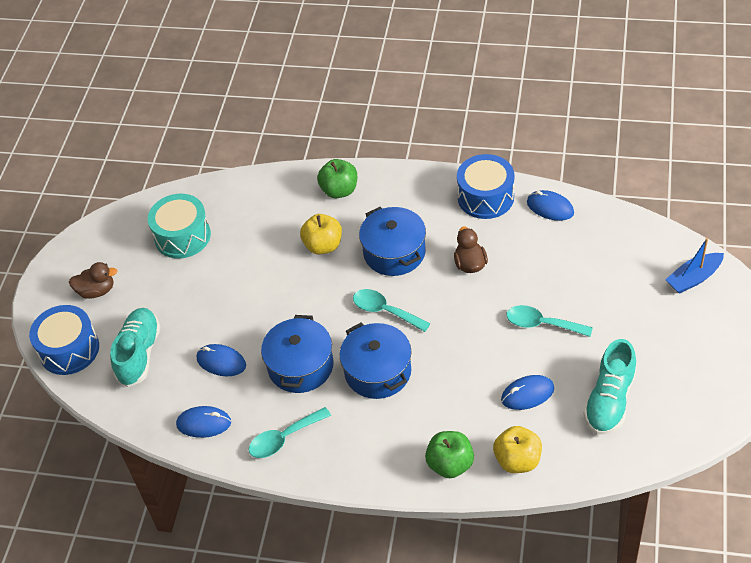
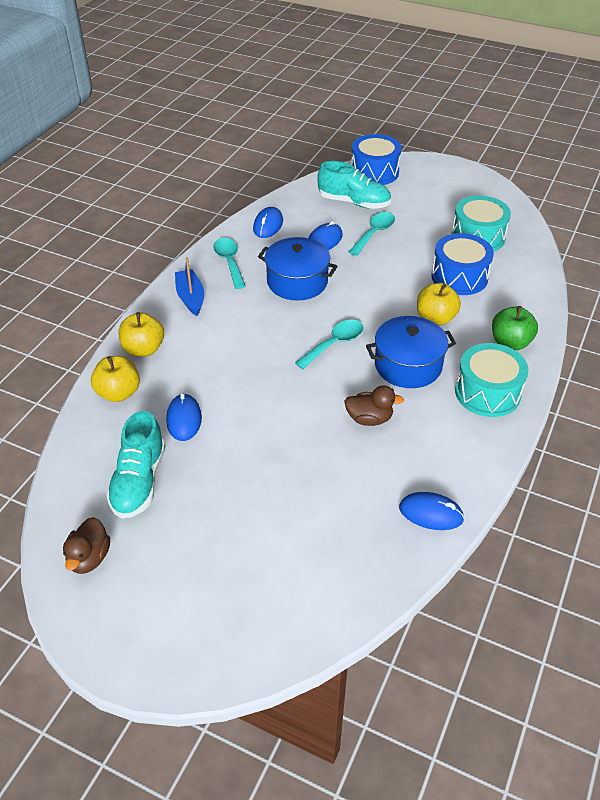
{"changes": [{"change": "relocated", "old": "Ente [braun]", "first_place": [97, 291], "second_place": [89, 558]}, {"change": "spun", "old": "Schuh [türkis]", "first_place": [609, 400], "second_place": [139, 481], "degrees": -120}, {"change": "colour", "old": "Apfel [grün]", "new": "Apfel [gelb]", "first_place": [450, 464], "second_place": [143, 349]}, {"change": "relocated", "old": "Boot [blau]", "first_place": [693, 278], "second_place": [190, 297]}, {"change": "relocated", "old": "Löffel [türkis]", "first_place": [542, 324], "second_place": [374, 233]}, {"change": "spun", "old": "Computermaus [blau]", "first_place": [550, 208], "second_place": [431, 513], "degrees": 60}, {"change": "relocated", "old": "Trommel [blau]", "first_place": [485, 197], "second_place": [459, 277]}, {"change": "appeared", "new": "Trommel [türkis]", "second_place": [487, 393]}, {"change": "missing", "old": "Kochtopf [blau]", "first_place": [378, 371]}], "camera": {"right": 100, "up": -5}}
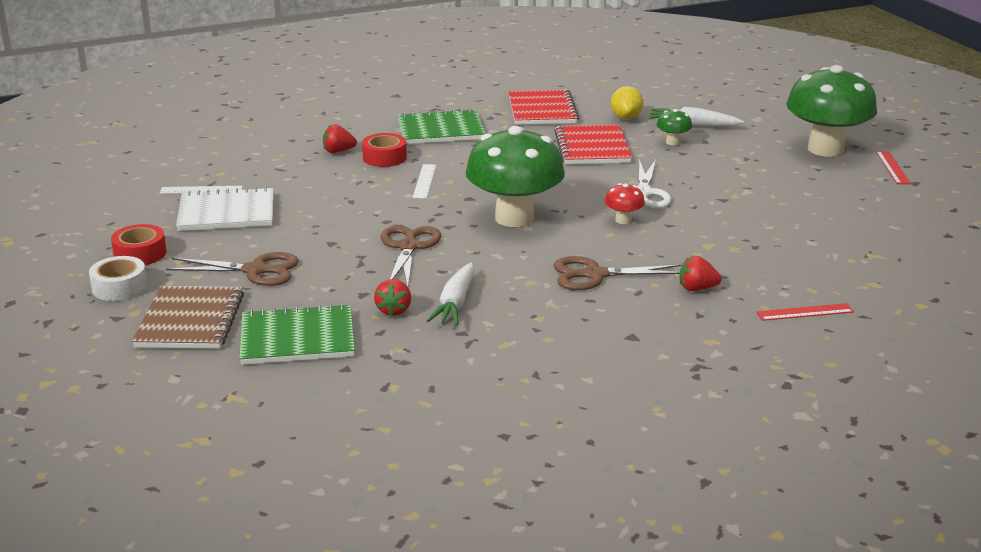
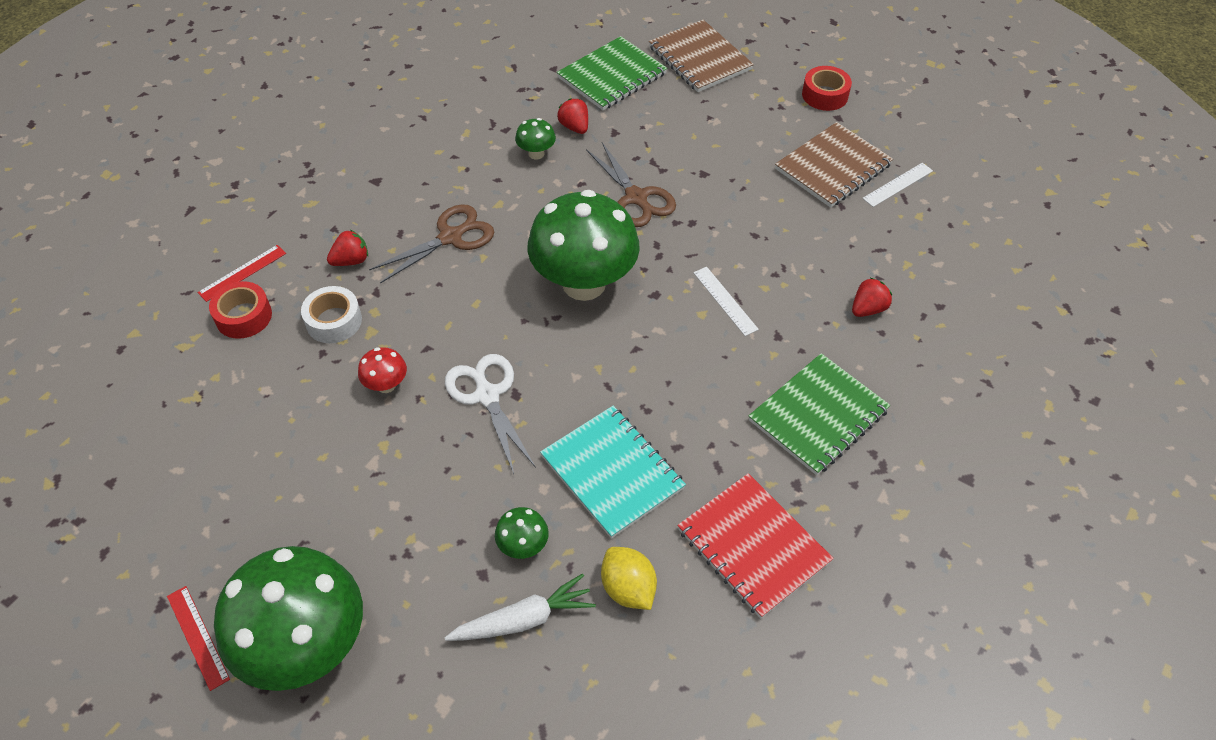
{"changes": [{"change": "relocated", "old": "Klebeband [rot]", "first_place": [384, 157], "second_place": [243, 316]}, {"change": "relocated", "old": "Klebeband [weiß]", "first_place": [119, 287], "second_place": [334, 321]}, {"change": "relocated", "old": "Pilz [rot]", "first_place": [623, 220], "second_place": [386, 385]}, {"change": "exchanged", "old": "Karotte [weiß]", "new": "Pilz [grün]", "first_place": [455, 303], "second_place": [536, 153]}, {"change": "colour", "old": "Notizbuch [rot]", "new": "Notizbuch [türkis]", "first_place": [592, 147], "second_place": [612, 472]}, {"change": "colour", "old": "Notizbuch [weiß]", "new": "Notizbuch [braun]", "first_place": [227, 213], "second_place": [833, 167]}, {"change": "missing", "old": "Schere [braun]", "first_place": [255, 270]}], "camera": {"right": 145, "up": 25}}
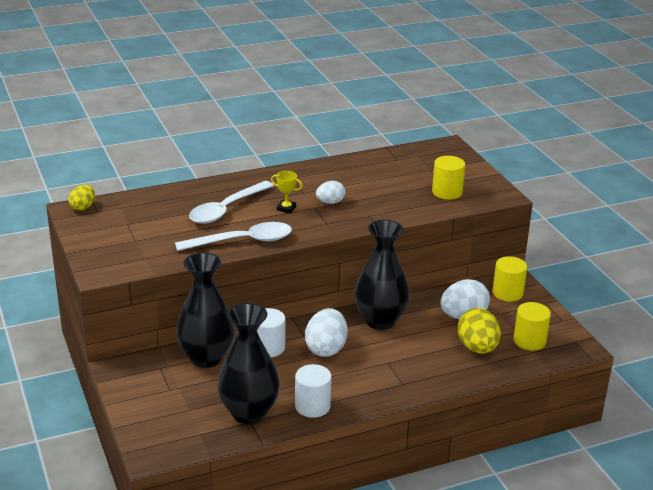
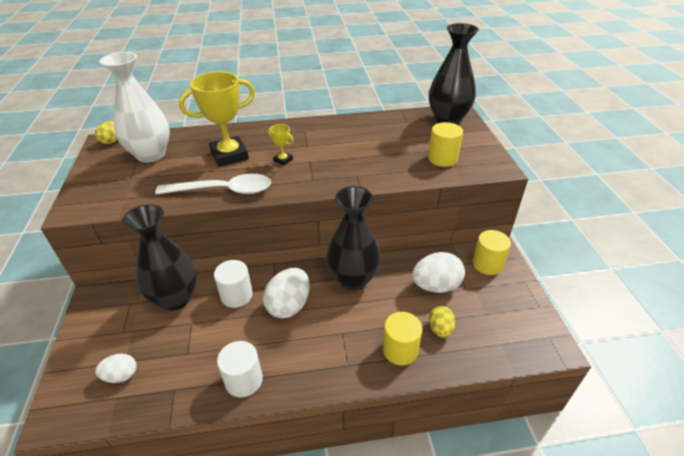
{"changes": [{"change": "relocated", "old": "Ei [weiß]", "first_place": [330, 202], "second_place": [121, 375]}, {"change": "appeared", "new": "Vase [weiß]", "second_place": [151, 154]}, {"change": "exchanged", "old": "Löffel [weiß]", "new": "Pokal [gelb]", "first_place": [226, 209], "second_place": [229, 155]}, {"change": "relocated", "old": "Vollzylinder [gelb]", "first_place": [529, 341], "second_place": [400, 350]}, {"change": "relocated", "old": "Vase [schwarz]", "first_place": [249, 413], "second_place": [447, 119]}, {"change": "size", "old": "Ei [gelb]", "first_place": [477, 348], "second_place": [440, 329], "factor": 0.59}], "camera": {"right": 15, "up": 10}}
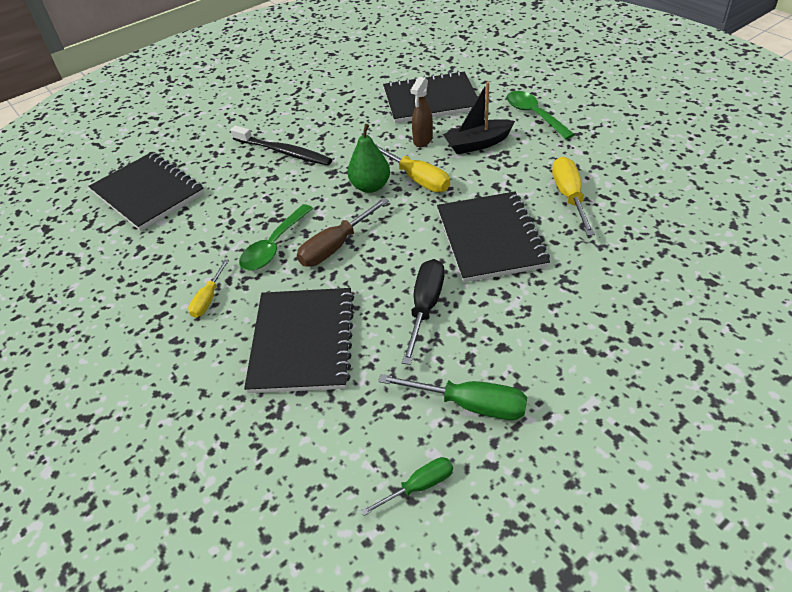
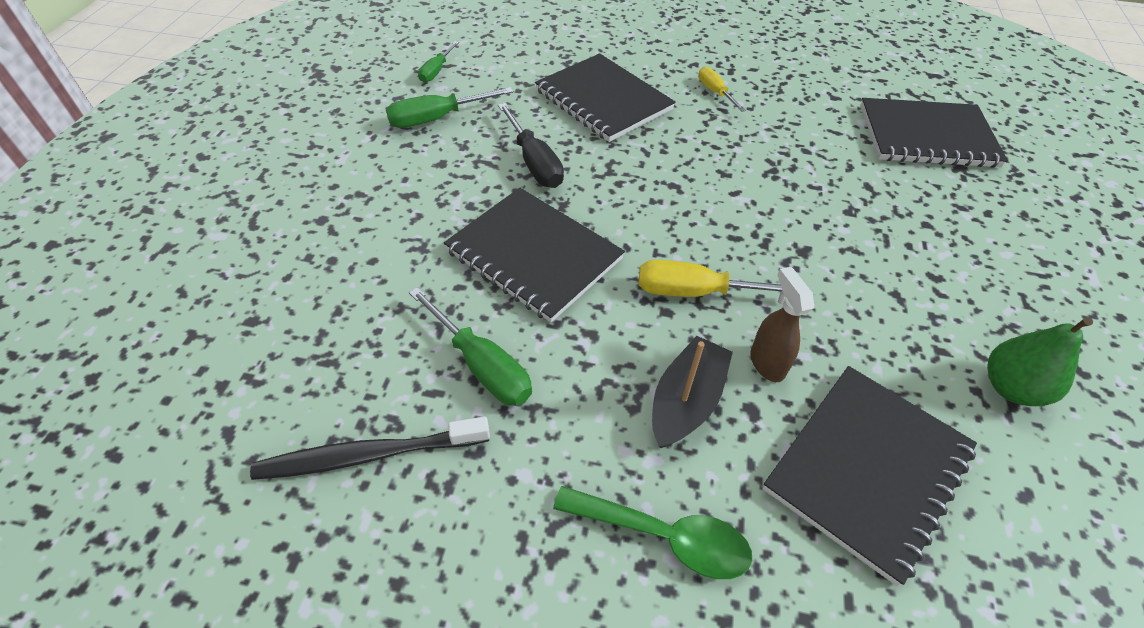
{"changes": [{"change": "relocated", "old": "Zahnbürste [schwarz]", "first_place": [284, 152], "second_place": [369, 455]}, {"change": "colour", "old": "Schraubenzieher [gelb]", "new": "Schraubenzieher [grün]", "first_place": [569, 196], "second_place": [482, 365]}, {"change": "relocated", "old": "Birne [grün]", "first_place": [370, 186], "second_place": [1011, 388]}, {"change": "missing", "old": "Löffel [grün]", "first_place": [274, 246]}, {"change": "missing", "old": "Schraubenzieher [braun]", "first_place": [336, 246]}], "camera": {"right": 135, "up": 5}}
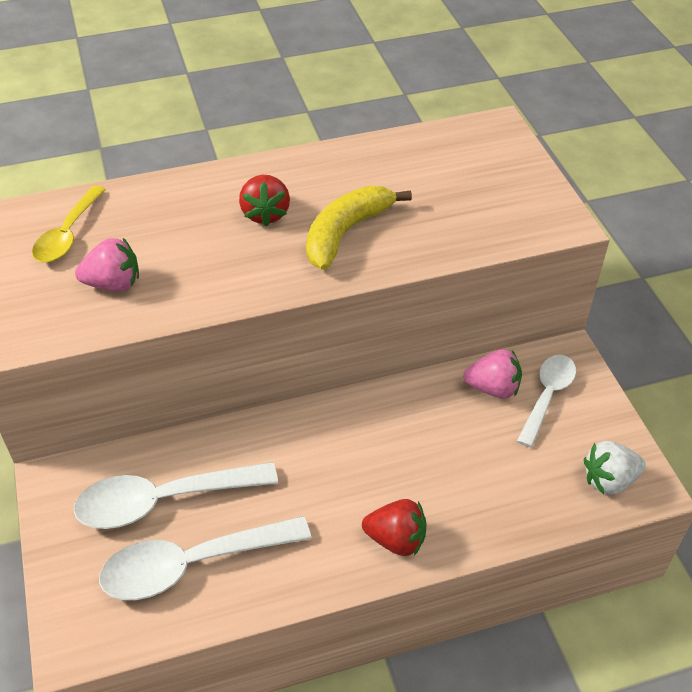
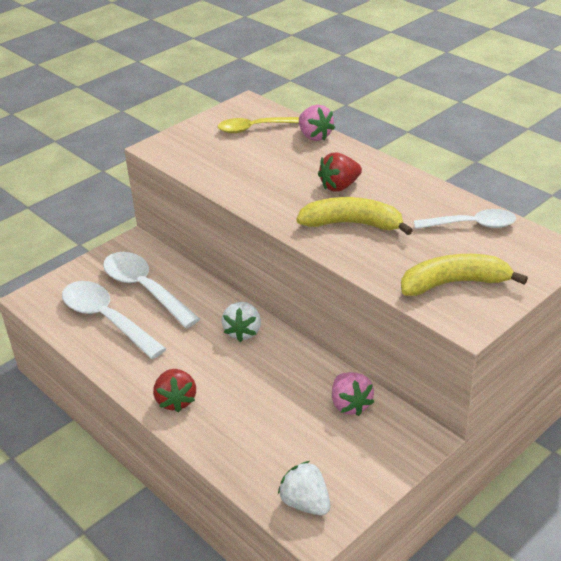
{"changes": [{"change": "appeared", "new": "Erdbeere [weiß]", "second_place": [243, 332]}, {"change": "relocated", "old": "Erdbeere [rosa]", "first_place": [114, 284], "second_place": [314, 136]}, {"change": "appeared", "new": "Banane [gelb]", "second_place": [454, 283]}, {"change": "relocated", "old": "Löffel [weiß]", "first_place": [547, 396], "second_place": [471, 225]}], "camera": {"right": 65, "up": -10}}
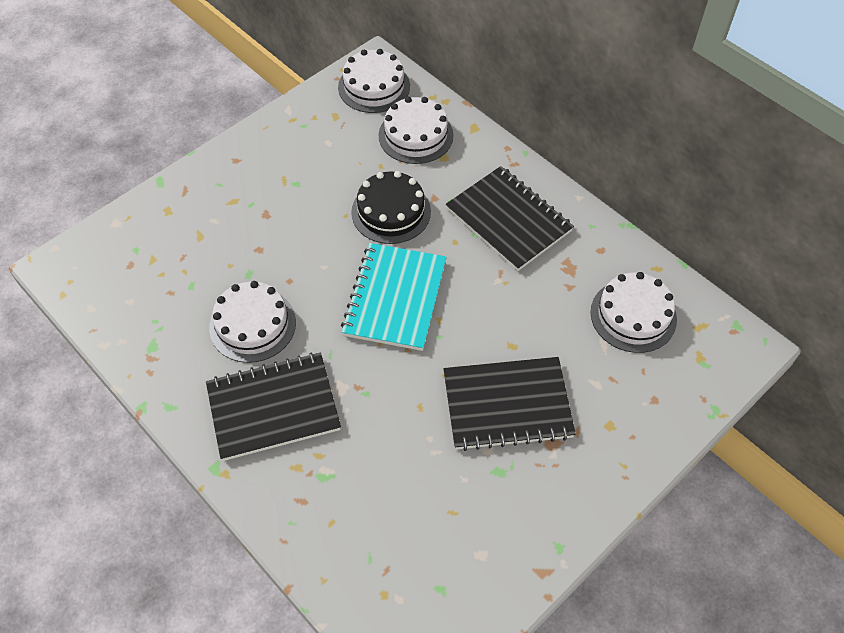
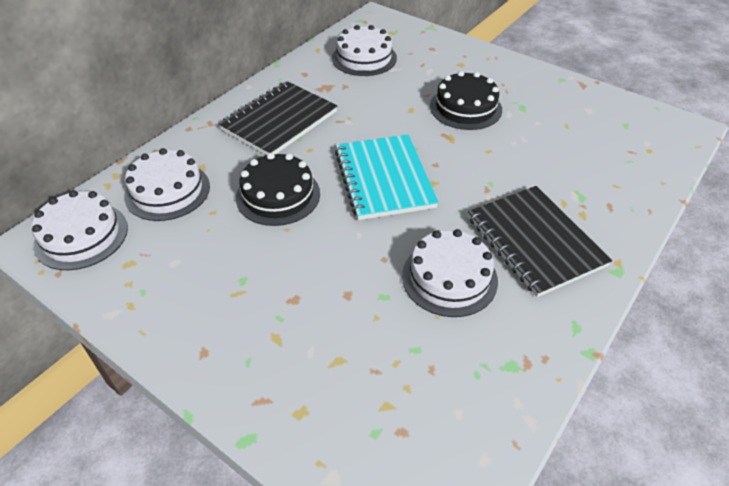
{"changes": [{"change": "spun", "old": "Notizbuch [türkis]", "first_place": [395, 298], "second_place": [384, 178], "degrees": 75}, {"change": "exchanged", "old": "Notizbuch [schwarz]", "new": "Kuchen [schwarz]", "first_place": [507, 405], "second_place": [465, 108]}], "camera": {"right": -100, "up": -10}}
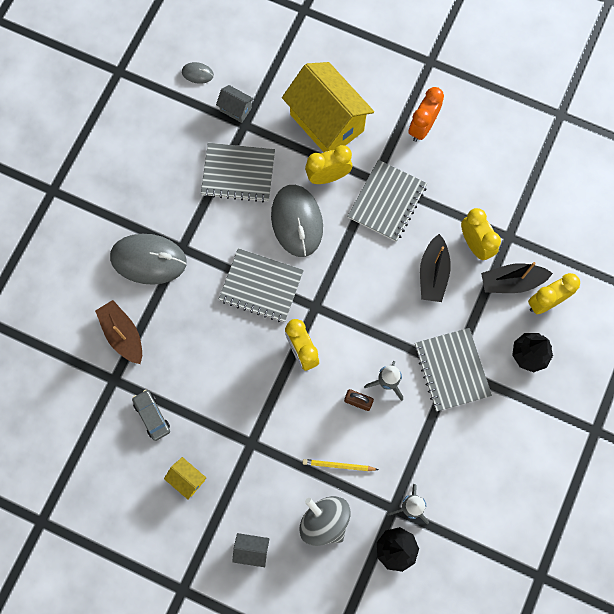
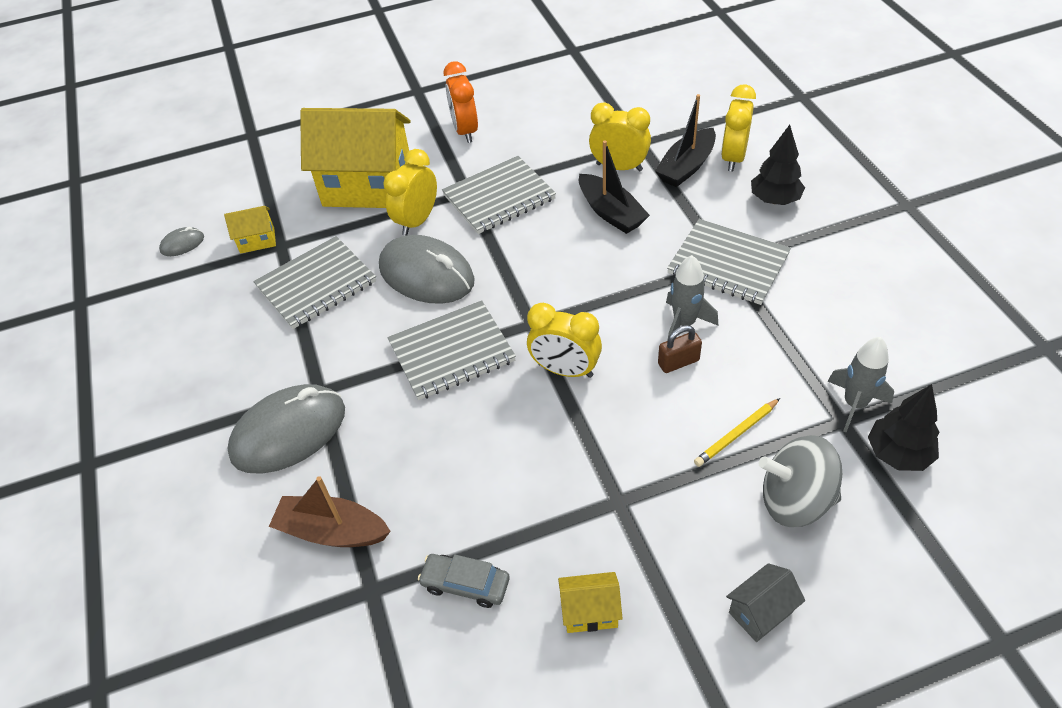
{"changes": [{"change": "colour", "old": "Haus [grau]", "new": "Haus [gelb]", "first_place": [236, 109], "second_place": [257, 241]}, {"change": "spun", "old": "Notizbuch [grau]", "first_place": [387, 202], "second_place": [499, 197], "degrees": 75}], "camera": {"right": -40, "up": -25}}
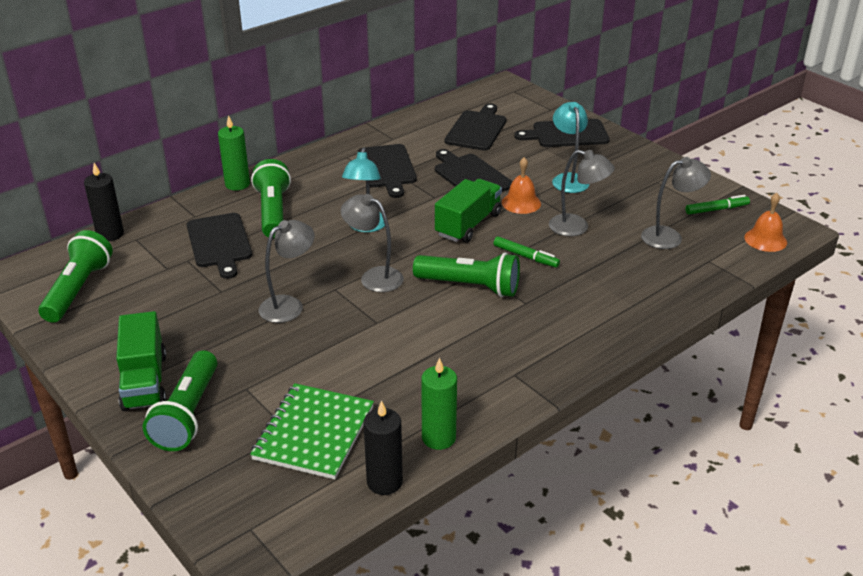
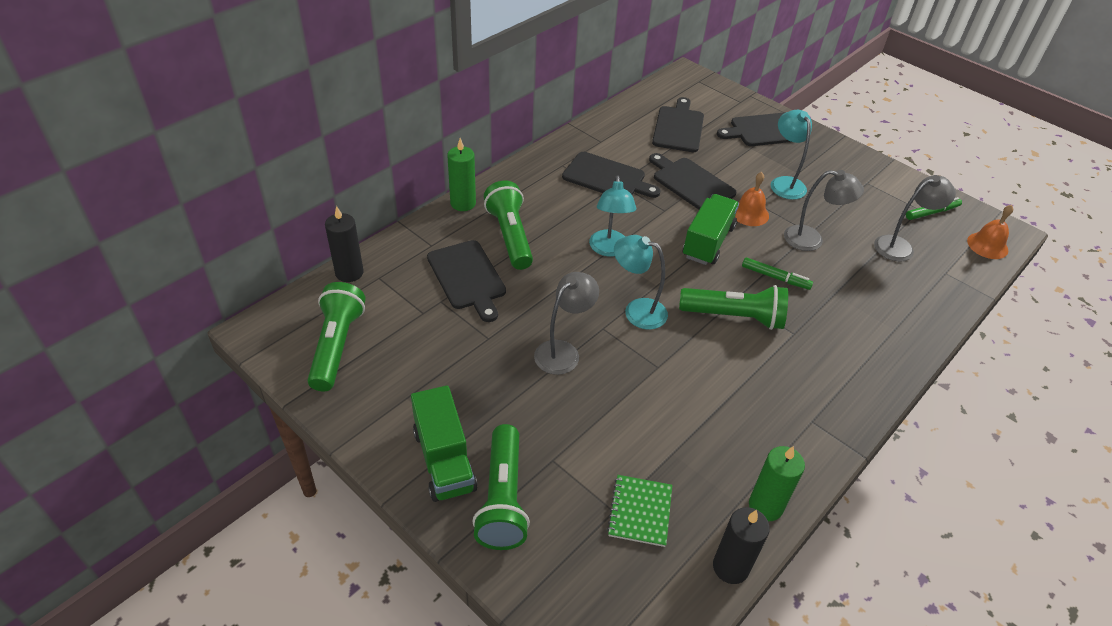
{"changes": [{"change": "spun", "old": "Schneidebrett [schwarz]", "first_place": [387, 168], "second_place": [607, 177], "degrees": -45}, {"change": "size", "old": "Notizbuch [grün]", "first_place": [314, 433], "second_place": [640, 511], "factor": 0.62}, {"change": "colour", "old": "Lampe [grau]", "new": "Lampe [türkis]", "first_place": [374, 276], "second_place": [637, 310]}], "camera": {"right": -10, "up": 10}}
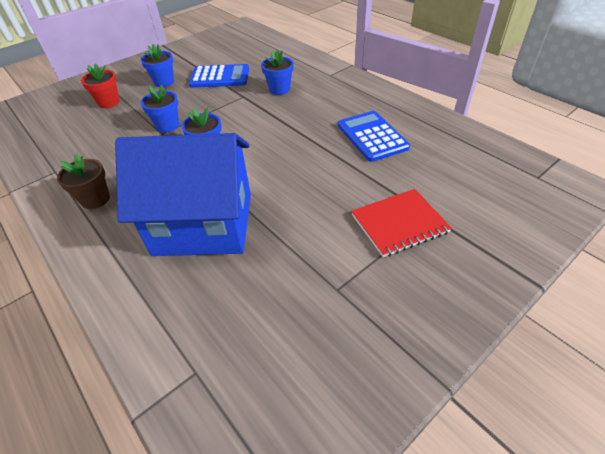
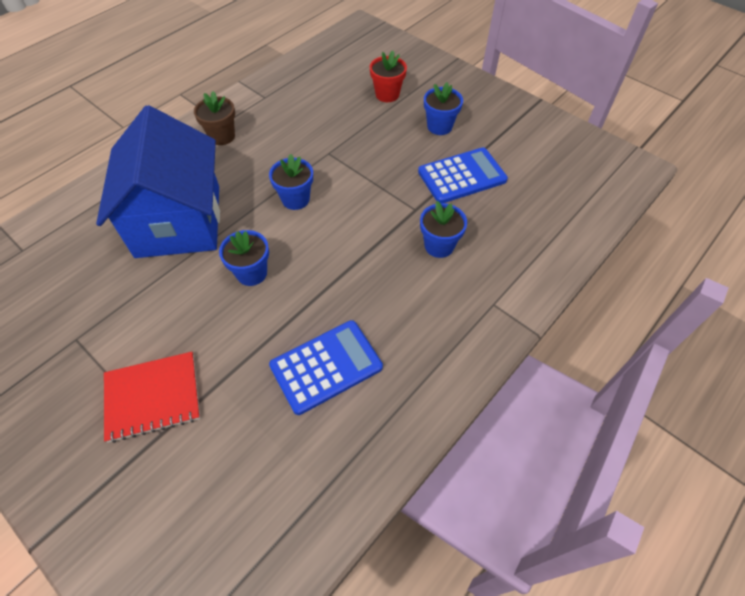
{"changes": [{"change": "spun", "old": "Notizbuch [rot]", "first_place": [399, 224], "second_place": [153, 397], "degrees": -75}, {"change": "relocated", "old": "Blumentopf [blau]", "first_place": [167, 126], "second_place": [251, 273]}, {"change": "spun", "old": "Taschenrechner [blau]", "first_place": [220, 77], "second_place": [462, 176], "degrees": -105}], "camera": {"right": 80, "up": 10}}
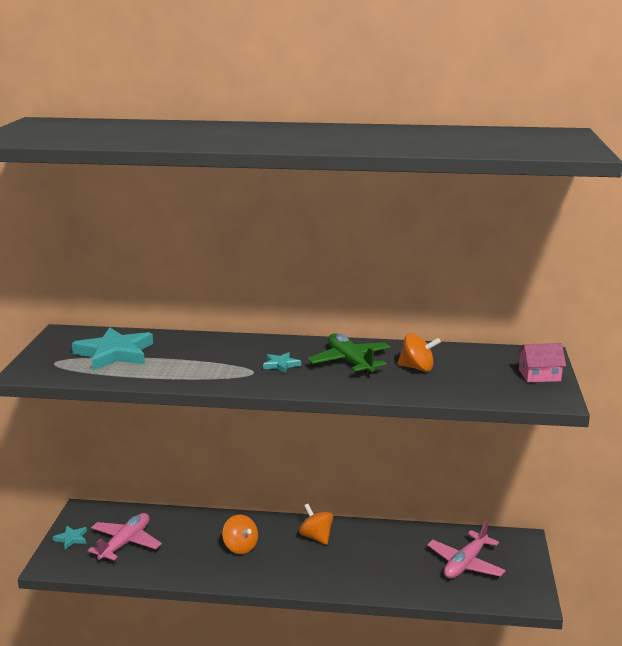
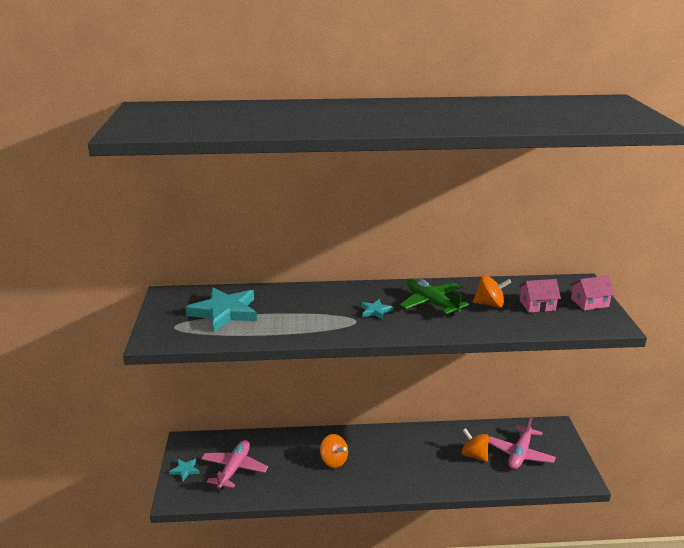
{"changes": [{"change": "relocated", "old": "Kreisel [orange]", "first_place": [316, 537], "second_place": [474, 455]}, {"change": "appeared", "new": "Haus [rosa]", "second_place": [537, 305]}], "camera": {"right": -10, "up": 5}}
